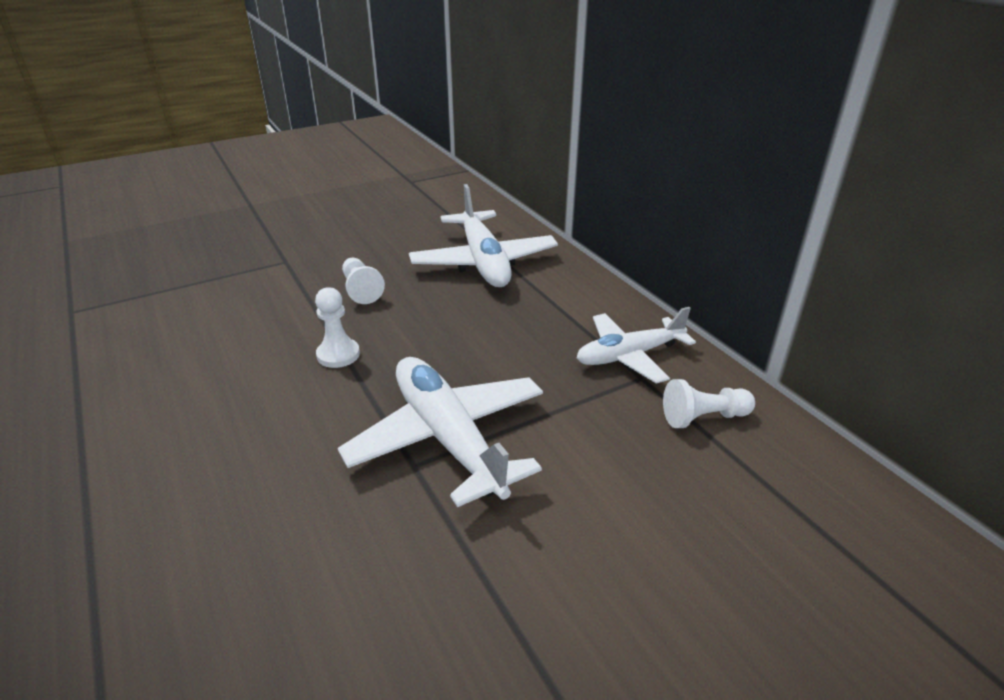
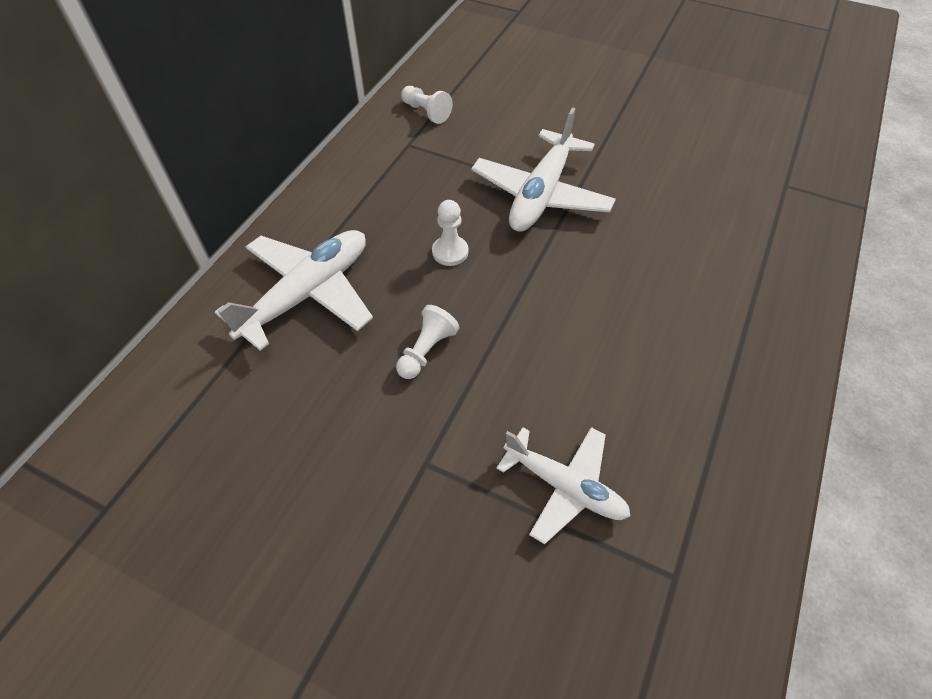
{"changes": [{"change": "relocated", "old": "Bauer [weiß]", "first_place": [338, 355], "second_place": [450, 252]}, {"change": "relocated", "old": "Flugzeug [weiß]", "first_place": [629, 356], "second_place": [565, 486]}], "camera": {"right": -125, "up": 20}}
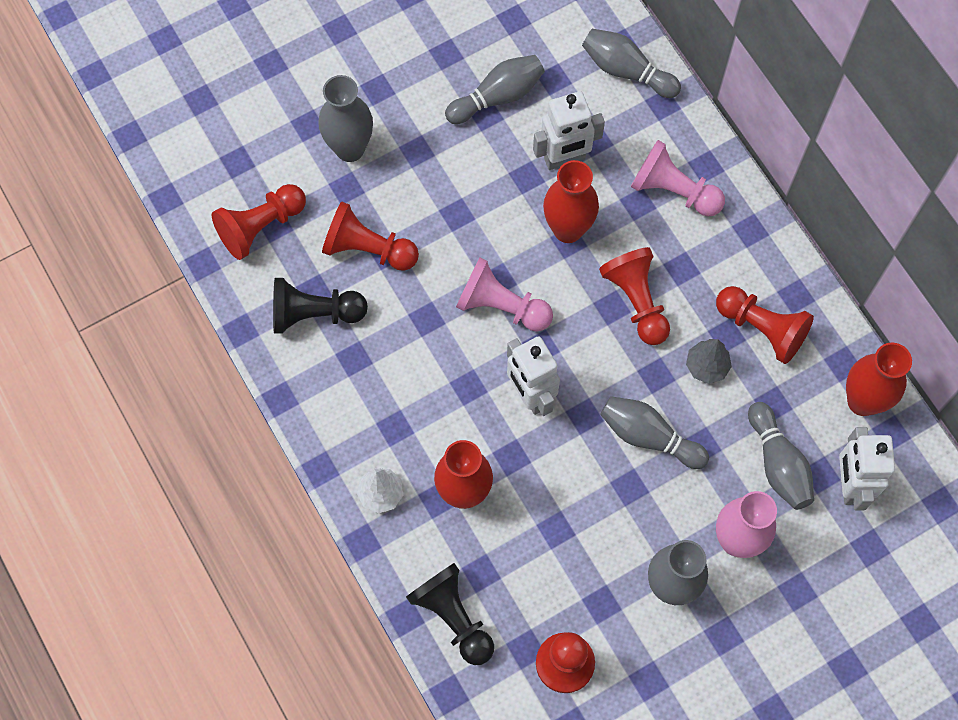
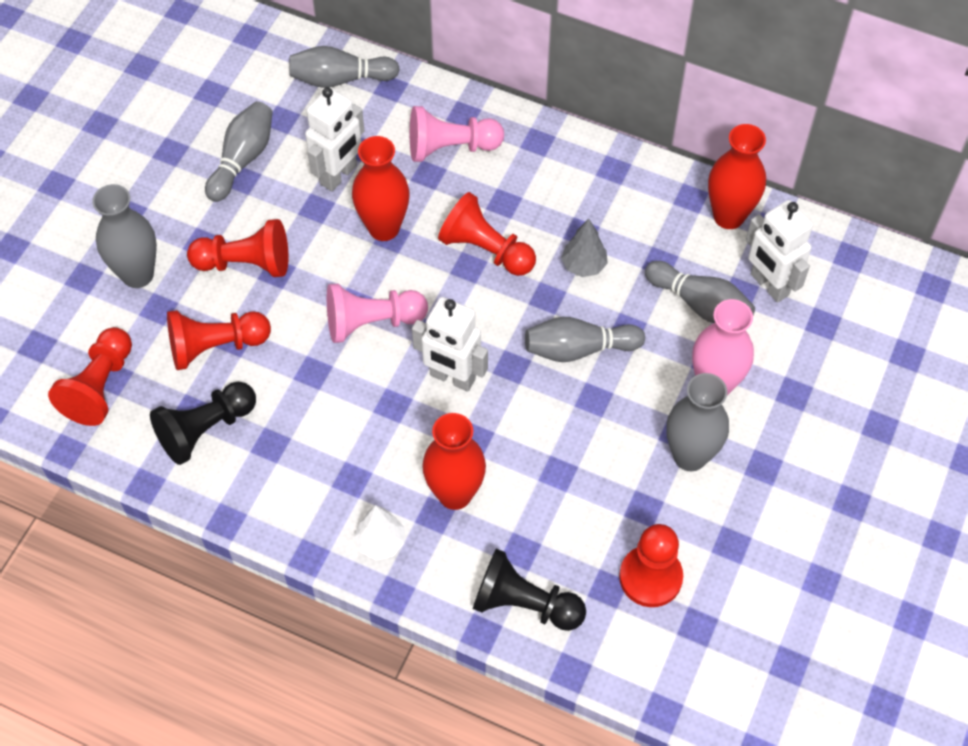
{"changes": [{"change": "relocated", "old": "Bauer [rot]", "first_place": [762, 328], "second_place": [245, 263]}], "camera": {"right": -35, "up": -10}}
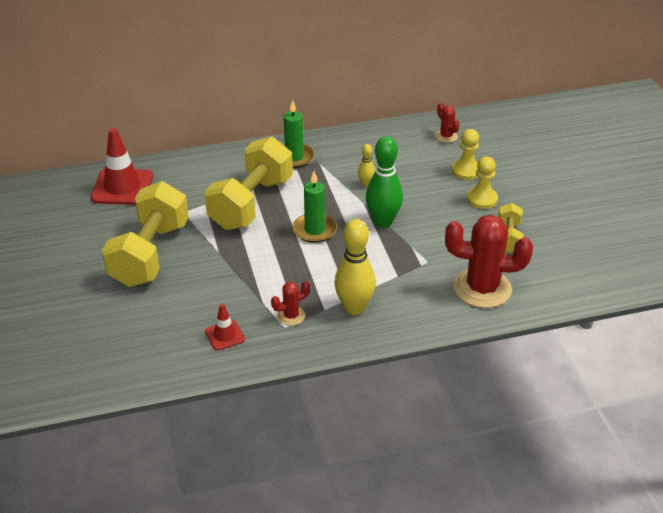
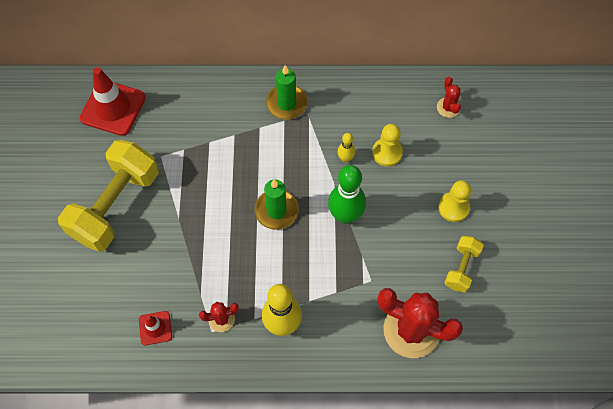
{"changes": [{"change": "relocated", "old": "Bauer [gelb]", "first_place": [466, 171], "second_place": [387, 153]}, {"change": "missing", "old": "Hantel [gelb]", "first_place": [251, 203]}], "camera": {"right": 15, "up": 25}}
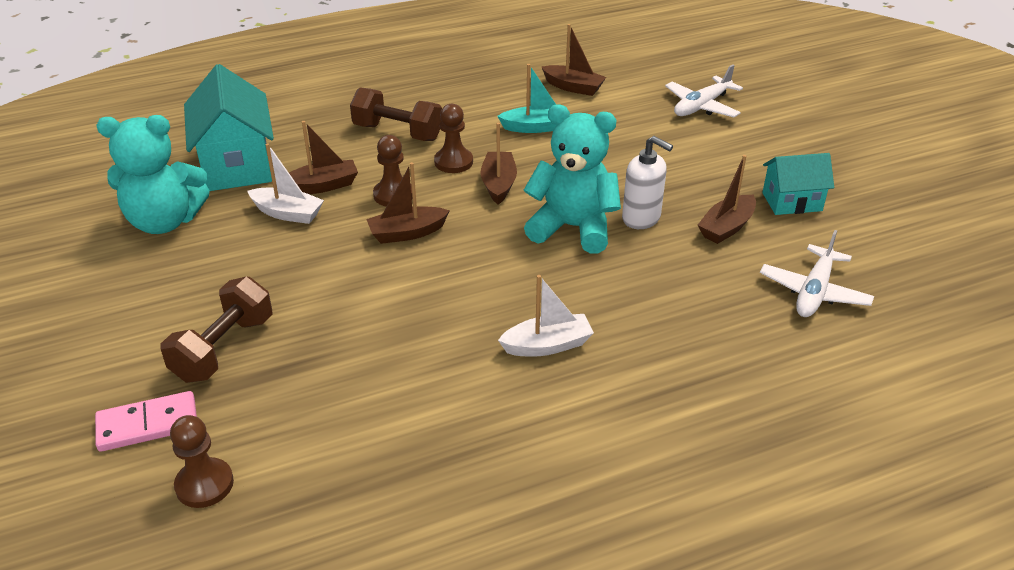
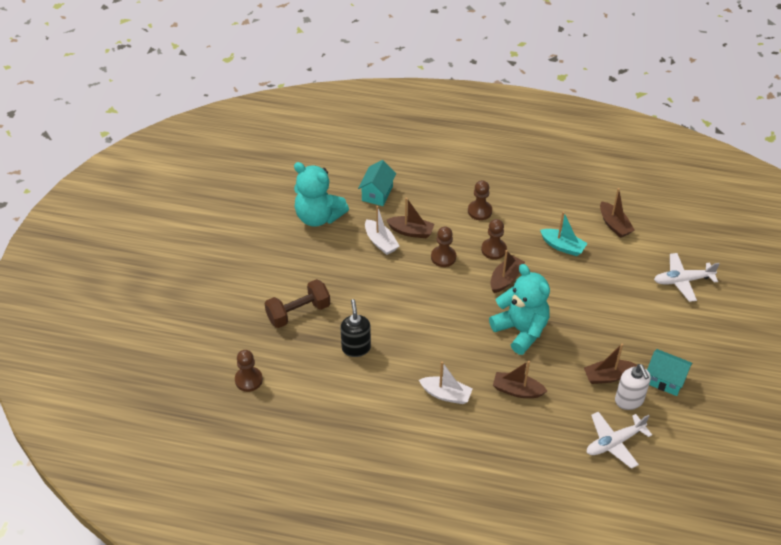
{"changes": [{"change": "appeared", "new": "Seifenspender [schwarz]", "second_place": [356, 348]}, {"change": "size", "old": "Haus [türkis]", "first_place": [237, 165], "second_place": [377, 193], "factor": 0.59}, {"change": "exchanged", "old": "Hantel [braun]", "new": "Bauer [braun]", "first_place": [398, 132], "second_place": [479, 211]}, {"change": "relocated", "old": "Boot [braun]", "first_place": [407, 233], "second_place": [517, 390]}, {"change": "relocated", "old": "Seifenspender [weiß]", "first_place": [641, 218], "second_place": [629, 400]}, {"change": "missing", "old": "Dominostein [rosa]", "first_place": [147, 425]}], "camera": {"right": 35, "up": 10}}
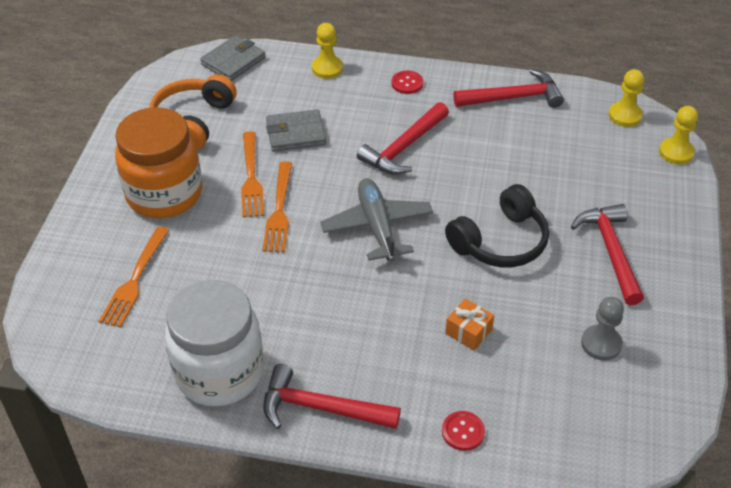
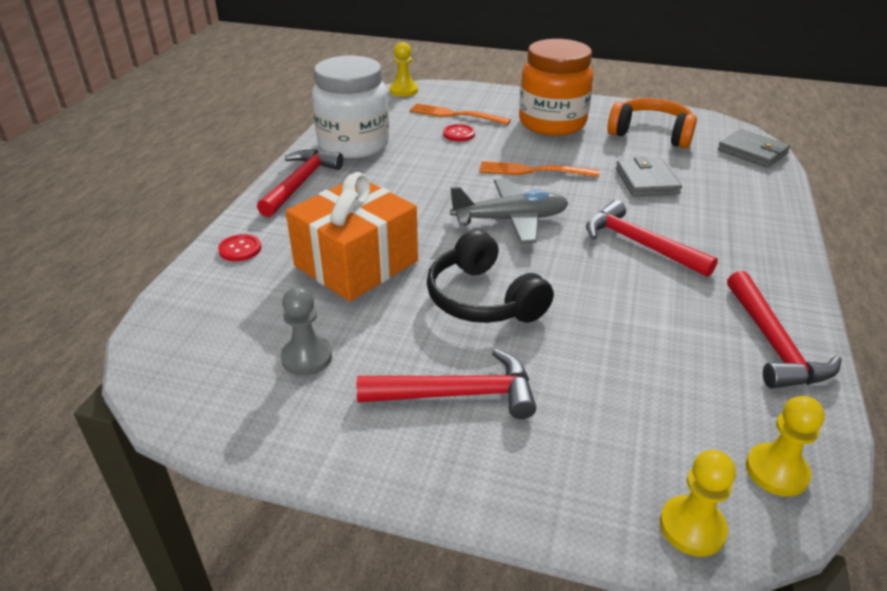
{"changes": [{"change": "size", "old": "Geschenk [orange]", "first_place": [468, 332], "second_place": [356, 263], "factor": 2.44}, {"change": "relocated", "old": "Bauer [gelb]", "first_place": [327, 68], "second_place": [403, 91]}, {"change": "relocated", "old": "Knopf [rot]", "first_place": [407, 83], "second_place": [459, 134]}, {"change": "missing", "old": "Gabel [orange]", "first_place": [251, 178]}], "camera": {"right": 95, "up": -10}}
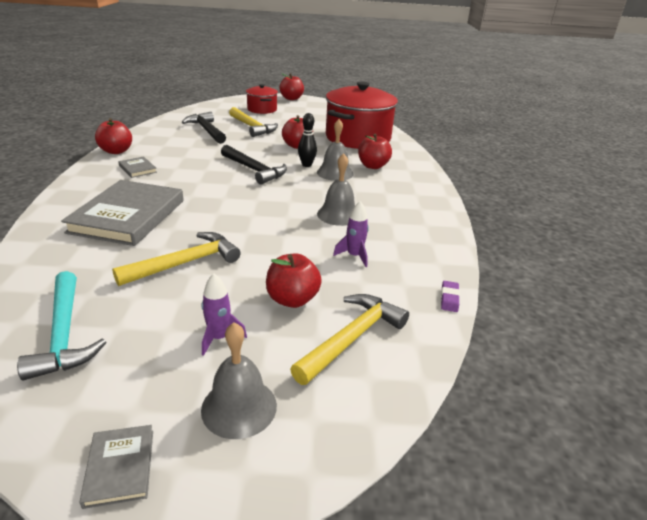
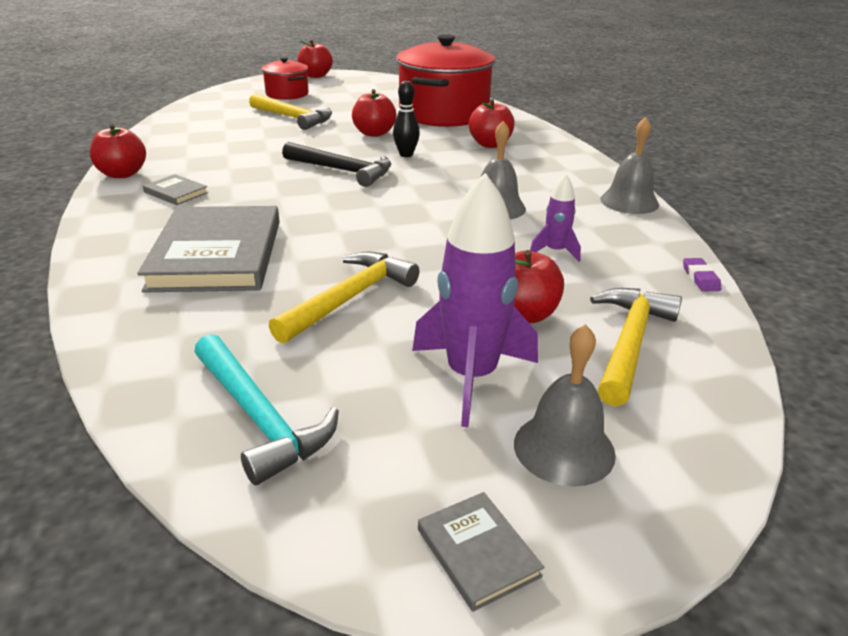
{"changes": [{"change": "size", "old": "Rakete [lila]", "first_place": [219, 338], "second_place": [471, 377], "factor": 1.96}, {"change": "relocated", "old": "Glocke [grau]", "first_place": [335, 173], "second_place": [629, 201]}, {"change": "missing", "old": "Hammer [schwarz]", "first_place": [206, 130]}], "camera": {"right": -15, "up": 0}}
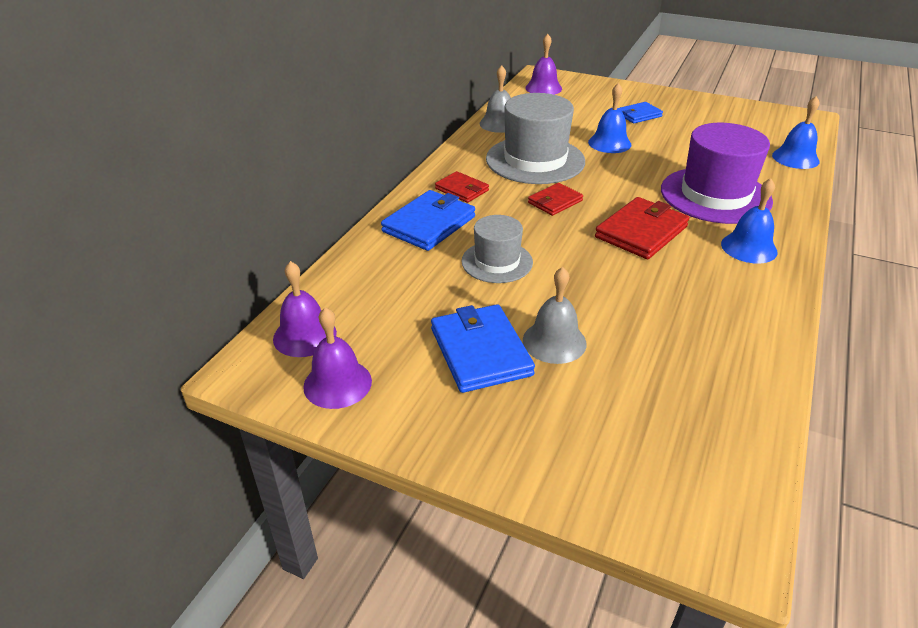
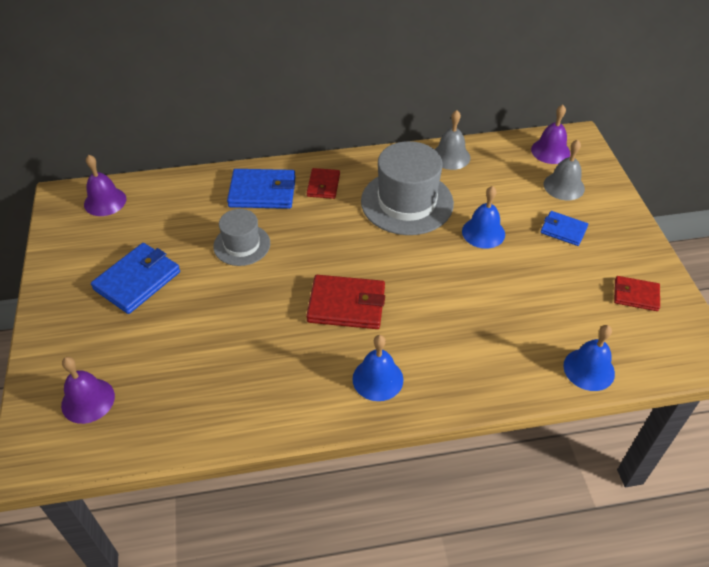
{"changes": [{"change": "relocated", "old": "Glocke [lila]", "first_place": [337, 383], "second_place": [88, 400]}, {"change": "relocated", "old": "Glocke [grau]", "first_place": [554, 341], "second_place": [564, 186]}, {"change": "relocated", "old": "Geldbörse [rot]", "first_place": [555, 202], "second_place": [635, 295]}, {"change": "missing", "old": "Hut [lila]", "first_place": [715, 195]}], "camera": {"right": 55, "up": 10}}
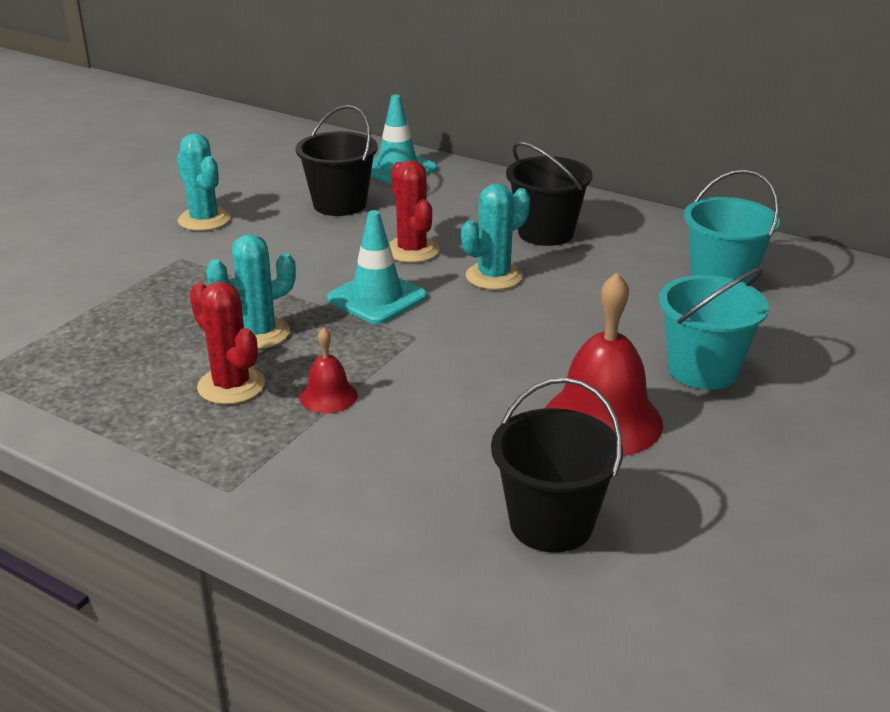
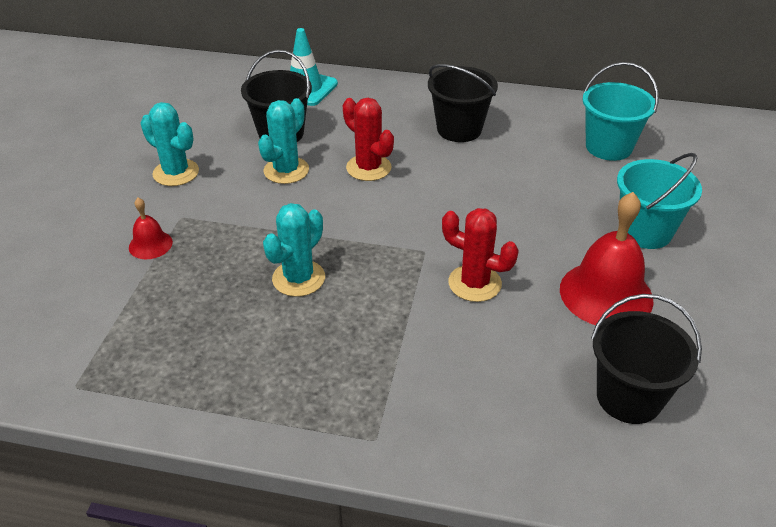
{"changes": [{"change": "relocated", "old": "Glocke [rot]", "first_place": [328, 396], "second_place": [150, 244]}, {"change": "relocated", "old": "Kaktus [türkis]", "first_place": [494, 276], "second_place": [286, 170]}, {"change": "relocated", "old": "Kaktus [rot]", "first_place": [231, 386], "second_place": [474, 283]}, {"change": "missing", "old": "Leitkegel [türkis]", "first_place": [377, 298]}], "camera": {"right": -20, "up": 10}}
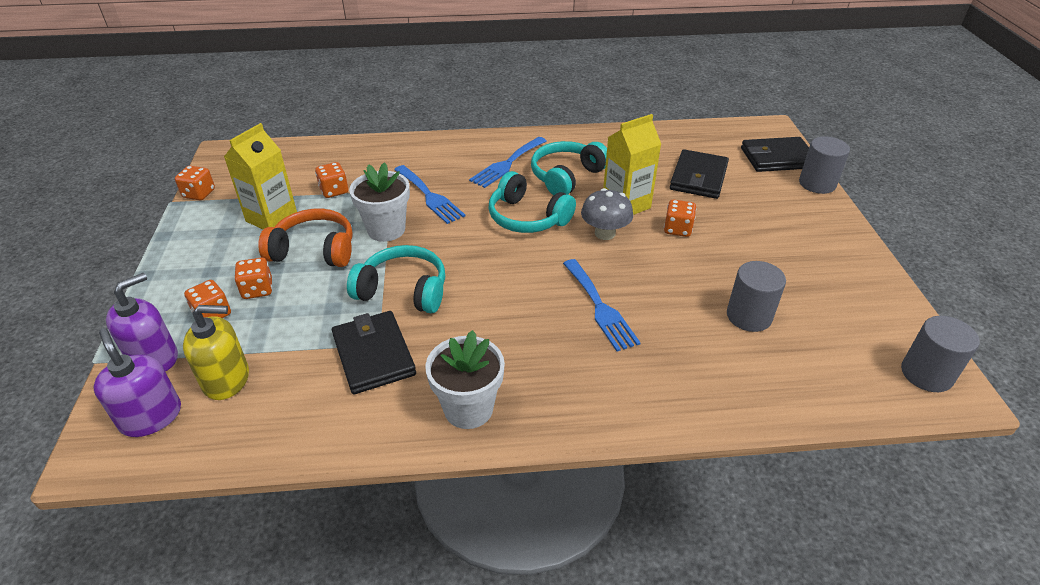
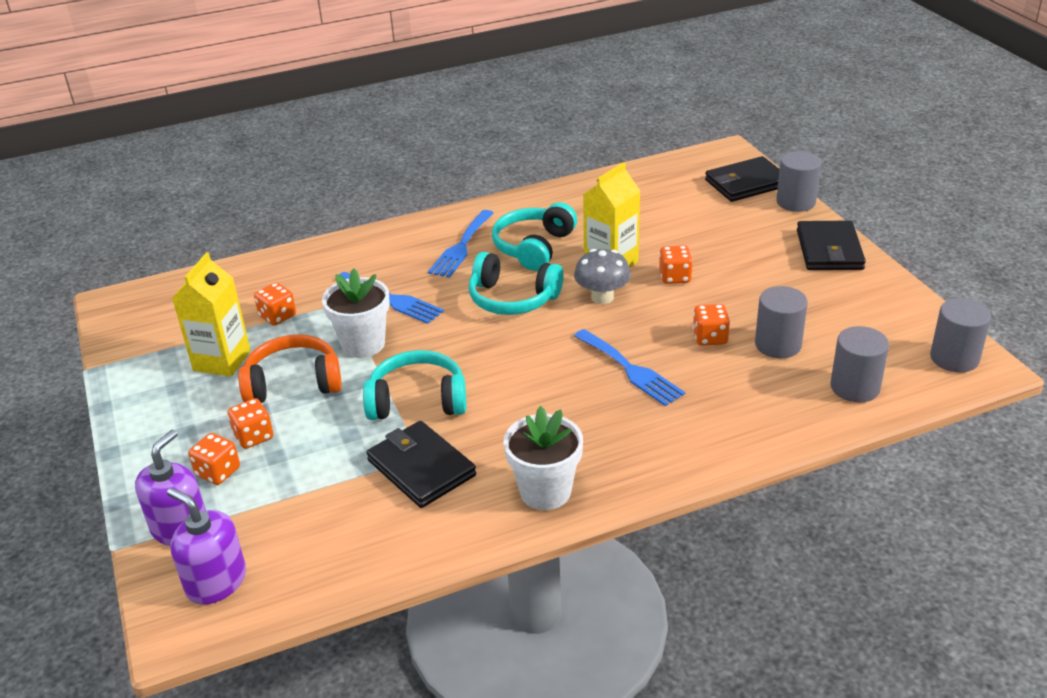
{"changes": [{"change": "relocated", "old": "Spielwürfel [orange]", "first_place": [199, 194], "second_place": [710, 338]}, {"change": "relocated", "old": "Geldbörse [schwarz]", "first_place": [698, 177], "second_place": [829, 250]}, {"change": "appeared", "new": "Vollzylinder [grau]", "second_place": [855, 387]}, {"change": "missing", "old": "Seifenspender [gelb]", "first_place": [226, 379]}], "camera": {"right": -15, "up": -5}}
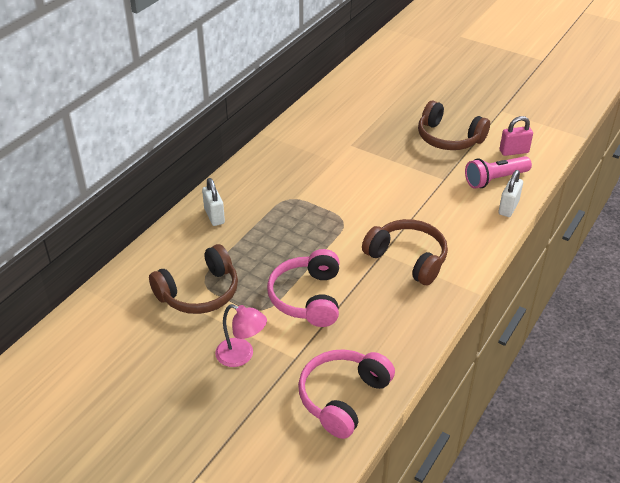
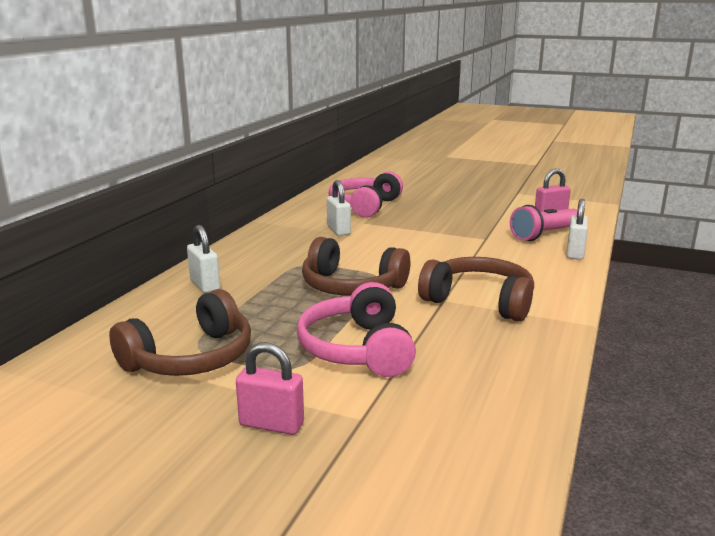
{"changes": [{"change": "exchanged", "old": "Lampe [rosa]", "new": "Vorhängeschloss [rosa]", "first_place": [241, 356], "second_place": [271, 424]}, {"change": "relocated", "old": "Kopfhörer [braun]", "first_place": [449, 138], "second_place": [351, 286]}, {"change": "appeared", "new": "Vorhängeschloss [weiß]", "second_place": [338, 230]}, {"change": "relocated", "old": "Kopfhörer [rosa]", "first_place": [343, 398], "second_place": [365, 206]}], "camera": {"right": -10, "up": -20}}
